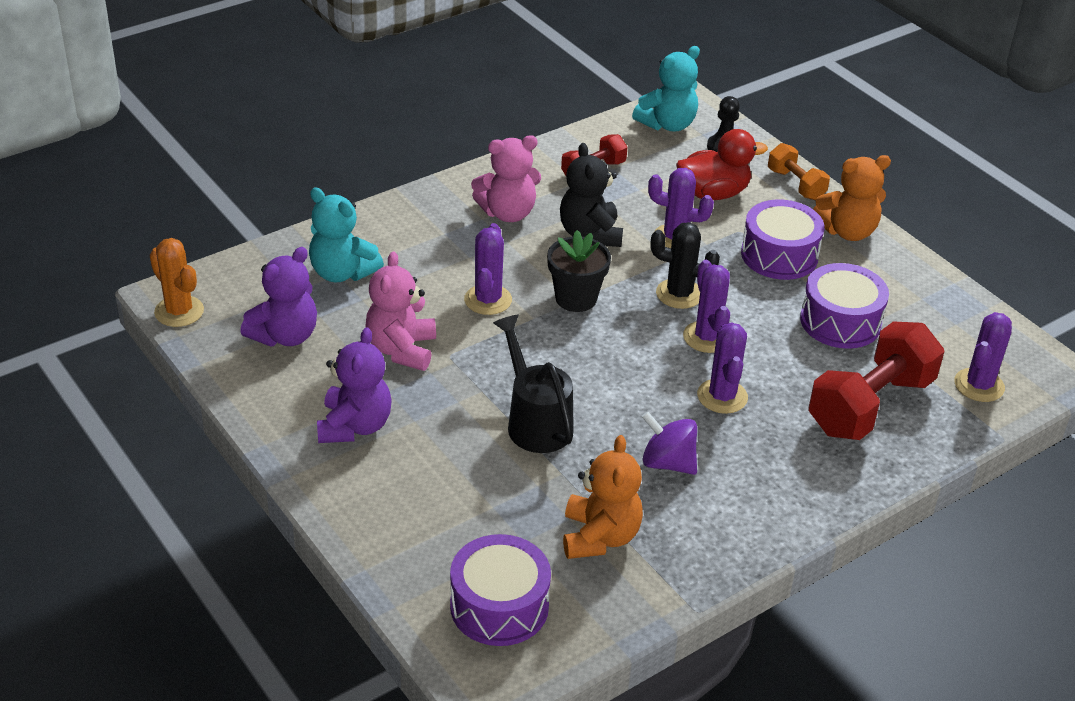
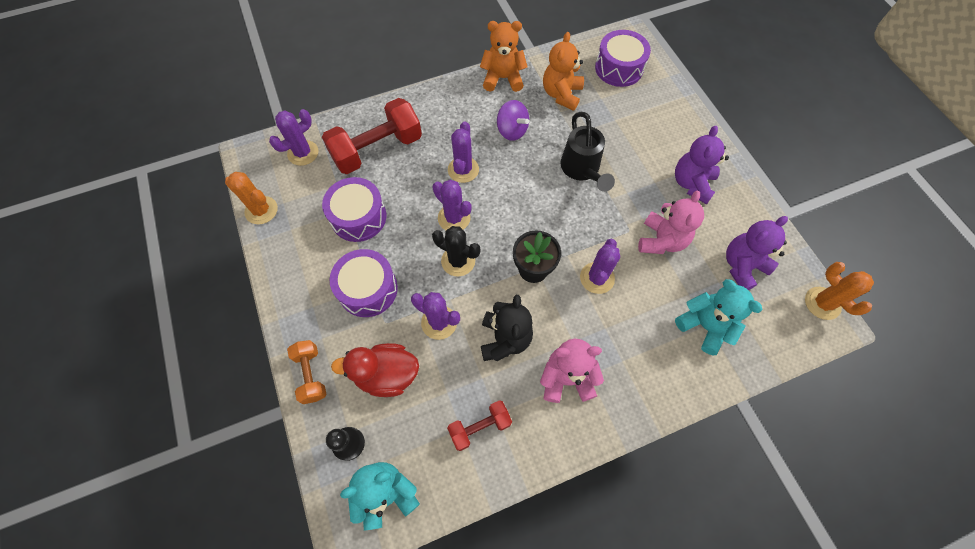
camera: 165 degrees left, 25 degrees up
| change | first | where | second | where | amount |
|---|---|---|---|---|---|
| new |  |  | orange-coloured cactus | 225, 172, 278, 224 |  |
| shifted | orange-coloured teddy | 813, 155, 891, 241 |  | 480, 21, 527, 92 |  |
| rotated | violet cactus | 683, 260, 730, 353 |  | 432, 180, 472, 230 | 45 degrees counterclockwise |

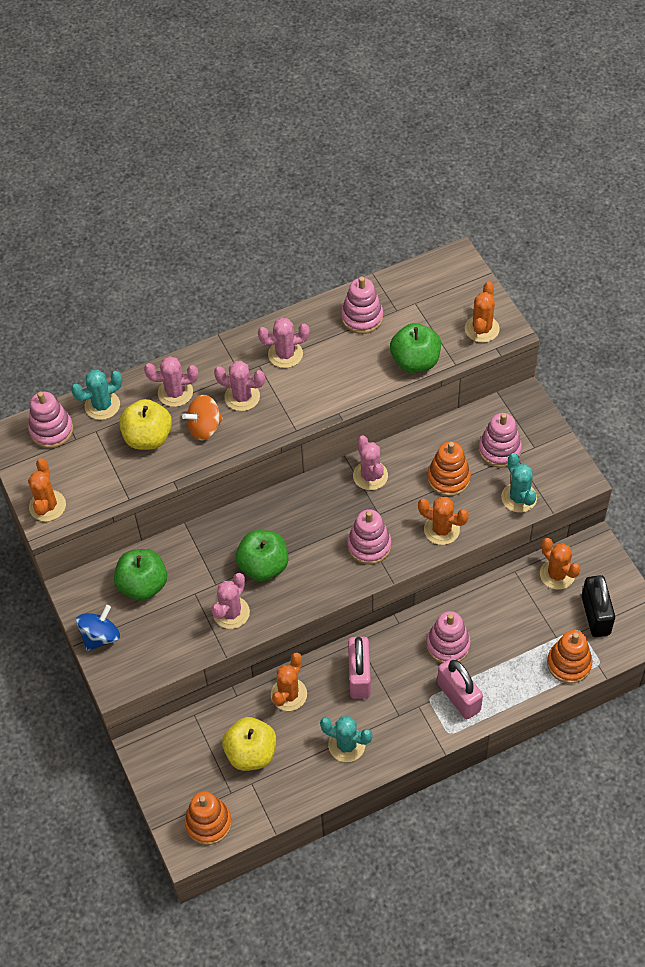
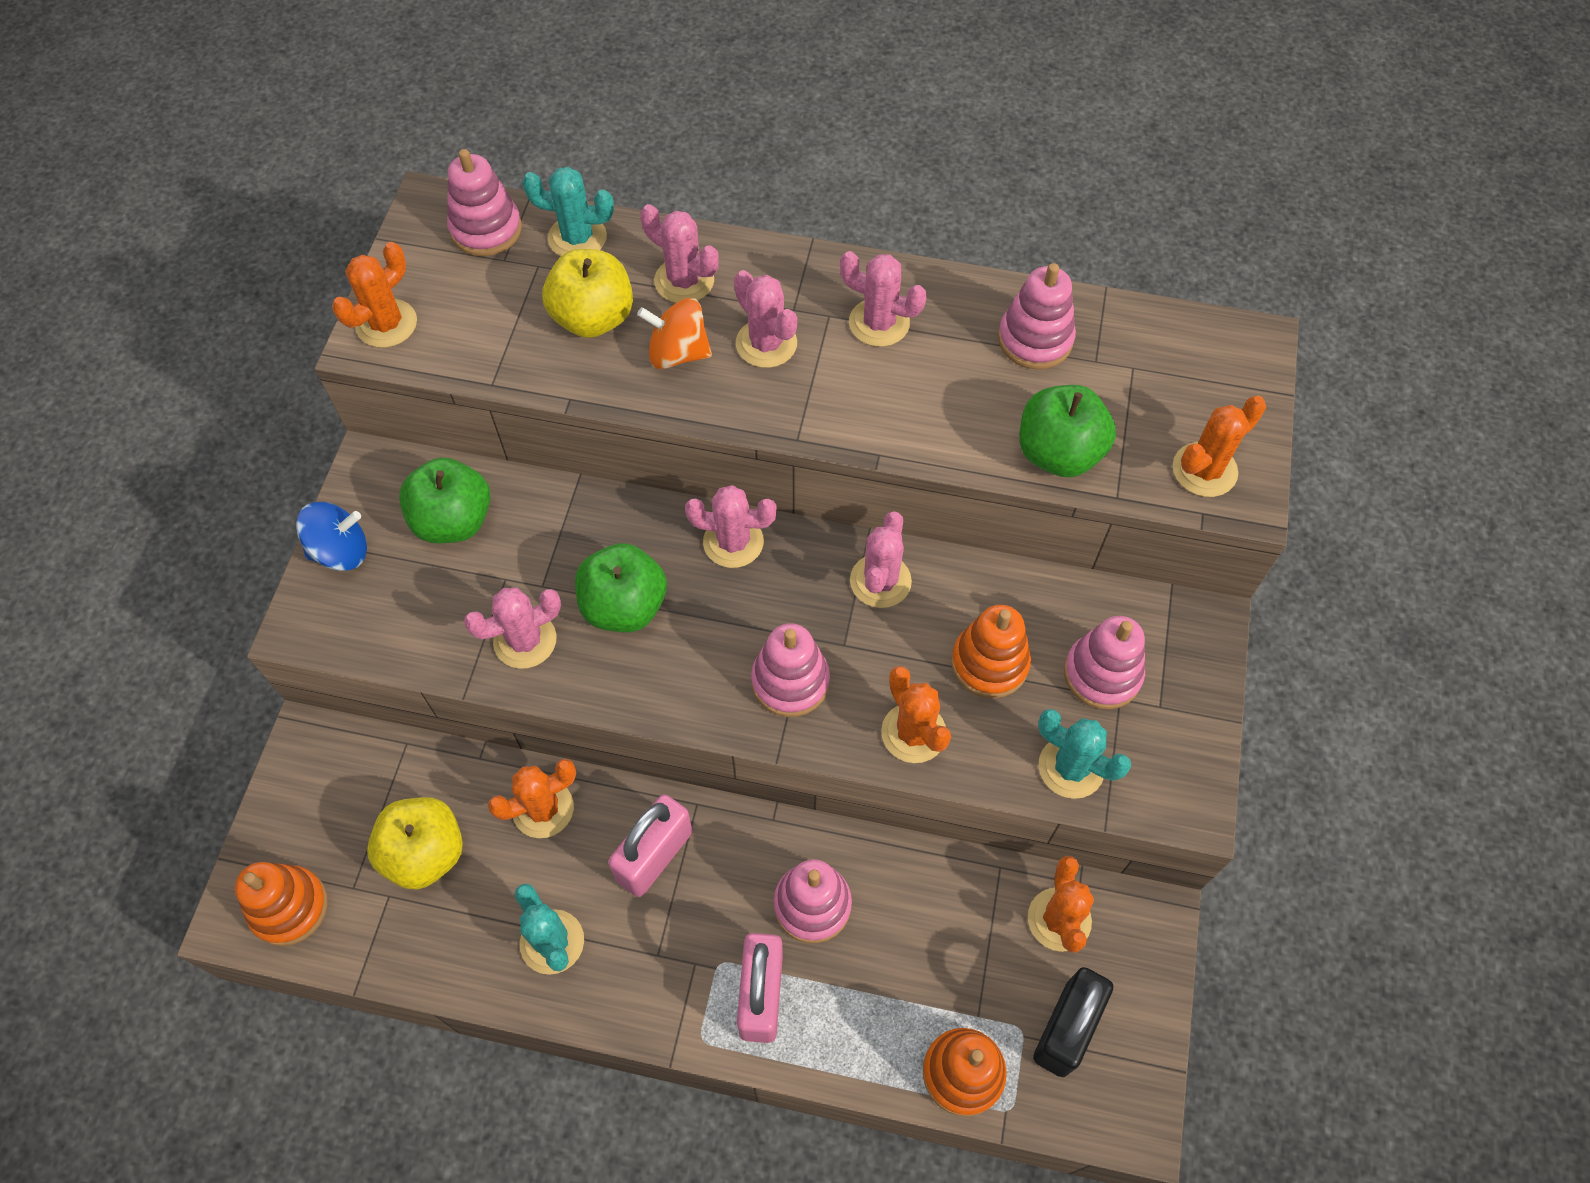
camera: 35 degrees right, 5 degrees up
| change | first | where | second | where | amount |
|---|---|---|---|---|---|
| new |  |  | rosy cactus | 685, 485, 777, 568 |  |
| rotated | turquoise cactus | 501, 453, 537, 512 |  | 1038, 709, 1131, 799 | 75 degrees counterclockwise |

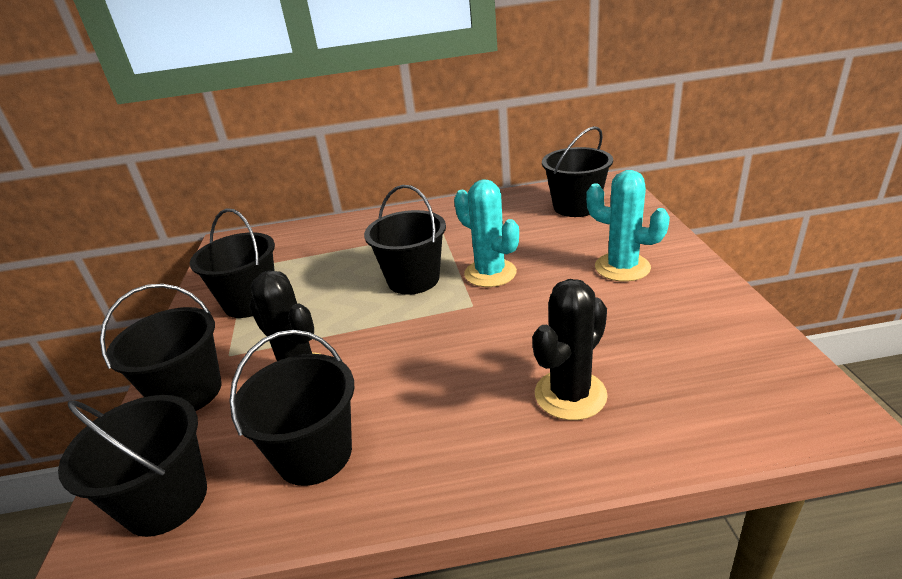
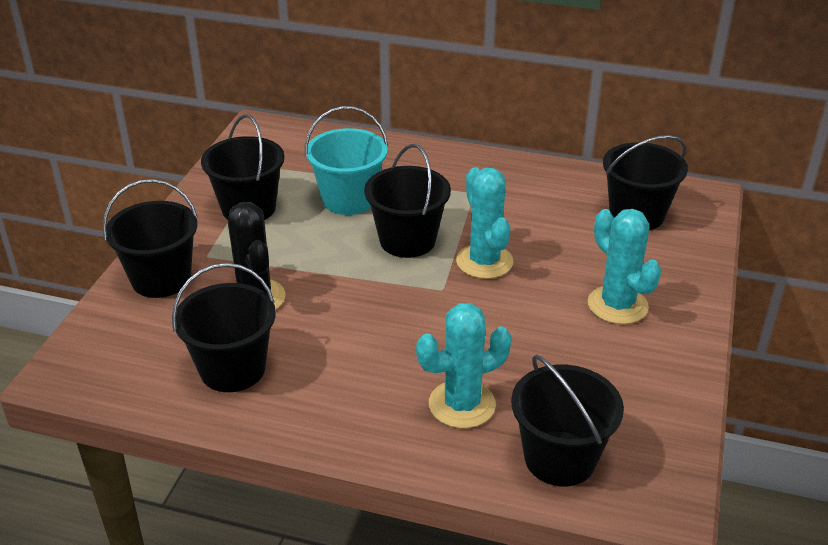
camera: 20 degrees right, 5 degrees up
| change | first | where | second | where | amount |
|---|---|---|---|---|---|
| new |  |  | turquoise sand bucket | 305, 106, 388, 215 |  |
| shifted | ebony sand bucket | 58, 395, 207, 537 |  | 511, 355, 624, 486 |  |
| repainted | ebony cactus | 532, 279, 608, 420 | turquoise cactus | 416, 303, 512, 428 |  |

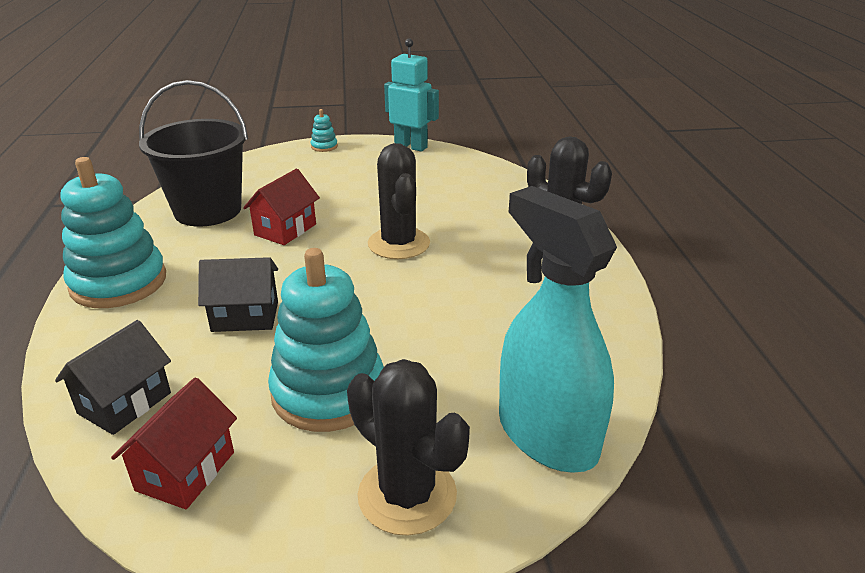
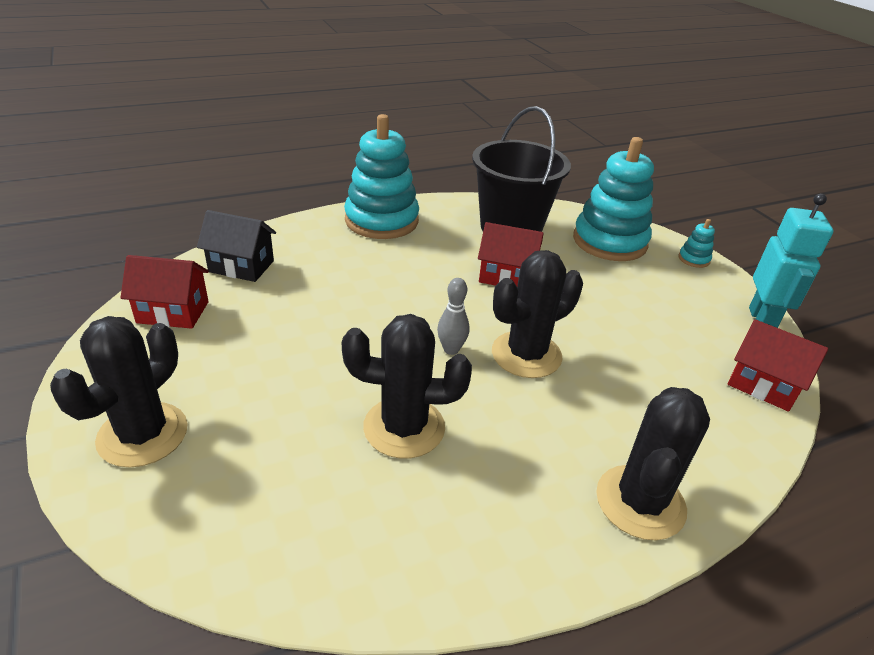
camera: 70 degrees right, 5 degrees up
| change | first | where | second | where | amount |
|---|---|---|---|---|---|
| gone | ebony toy house | 198, 257, 278, 332 |  |  |  |
| gone | turquoise spray cleaner | 499, 186, 617, 472 |  |  |  |
| new |  |  | ebony cactus | 342, 314, 472, 459 |  |
| new |  |  | ash-grey skittle | 437, 278, 470, 355 |  |
| new |  |  | crimson toy house | 727, 319, 828, 412 |  |
| shifted | turquoise stacking rings | 268, 248, 384, 432 |  | 573, 137, 654, 261 |  |

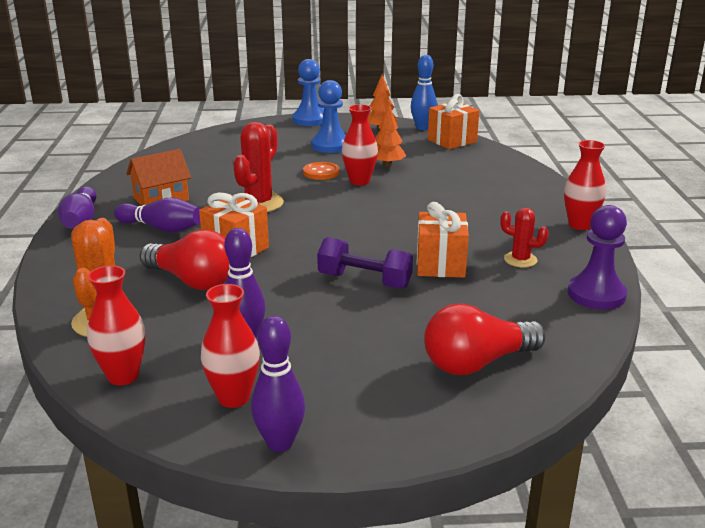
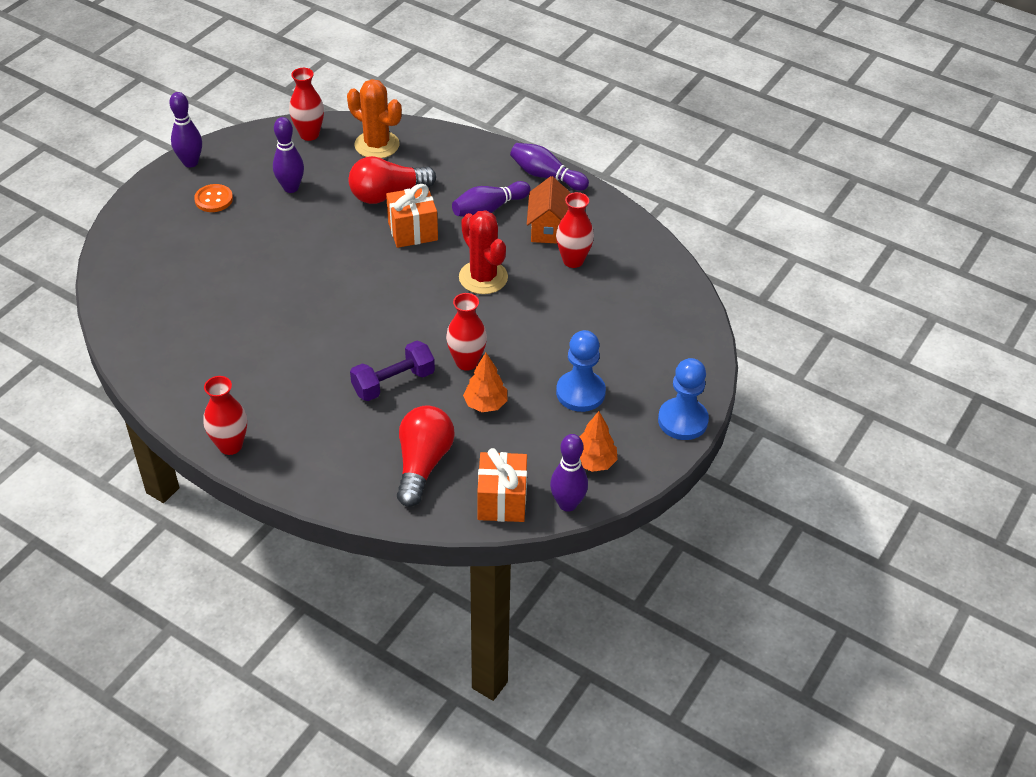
camera: 125 degrees right, 20 degrees up
| change | first | where | second | where | amount |
|---|---|---|---|---|---|
| gone | orange-coloured present | 417, 202, 469, 278 |  |  |  |
| gone | crimson cactus | 500, 208, 549, 268 |  |  |  |
| gone | violet chess pawn | 568, 205, 627, 310 |  |  |  |
| shifted | crimson flower vase | 201, 284, 260, 408 |  | 556, 192, 594, 268 |  |
| shifted | orange-coloured button | 303, 162, 340, 180 |  | 194, 184, 233, 212 |  |
| shifted | violet dumbbell | 317, 237, 413, 289 |  | 350, 341, 435, 401 |  |
| shifted | crimson bulb | 424, 303, 545, 375 |  | 397, 405, 455, 507 |  |
| repainted | royal blue skittle | 411, 55, 437, 130 | violet skittle | 550, 434, 588, 512 |  |

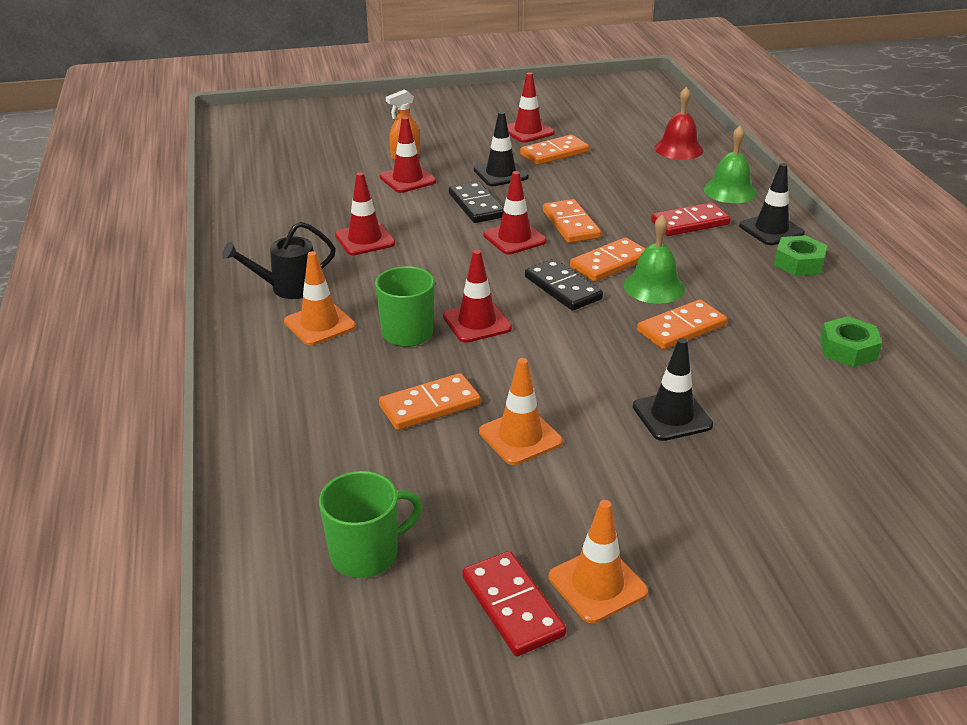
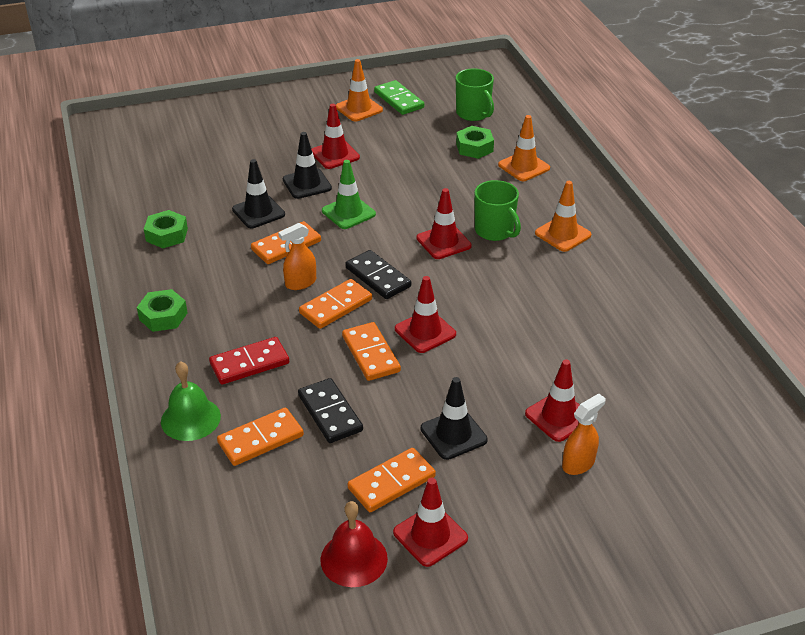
camera: 175 degrees right, 5 degrees up
| change | first | where | second | where | amount |
|---|---|---|---|---|---|
| gone | ebony sprinkling can | 222, 222, 336, 299 |  |  |  |
| new |  |  | leaf-green road cone | 322, 160, 376, 229 |  |
| new |  |  | leaf-green nut | 456, 126, 494, 159 |  |
| shifted | crimson road cone | 335, 172, 395, 255 |  | 311, 104, 360, 169 |  |
| shifted | orange-coloured domino | 379, 373, 481, 430 |  | 217, 408, 304, 466 |  |
| shifted | ebony domino | 449, 181, 504, 223 |  | 298, 378, 363, 443 |  |
| shifted | orange-coloured road cone | 479, 358, 563, 465 |  | 498, 115, 550, 181 |  |
| shifted | crimson school bell | 654, 87, 704, 160 |  | 320, 501, 388, 587 |  |
| shifted | ebony road cone | 739, 163, 805, 245 |  | 232, 159, 285, 228 |  |
| swapped | leaf-green school bell | 624, 214, 685, 304 | orange-coloured spray cleaner | 278, 223, 316, 290 |  |
| repainted | crimson domino | 462, 551, 566, 656 | leaf-green domino | 374, 80, 424, 115 |  |
| rotated | leaf-green mug | 319, 471, 423, 578 |  | 456, 68, 494, 121 | 90 degrees counterclockwise |

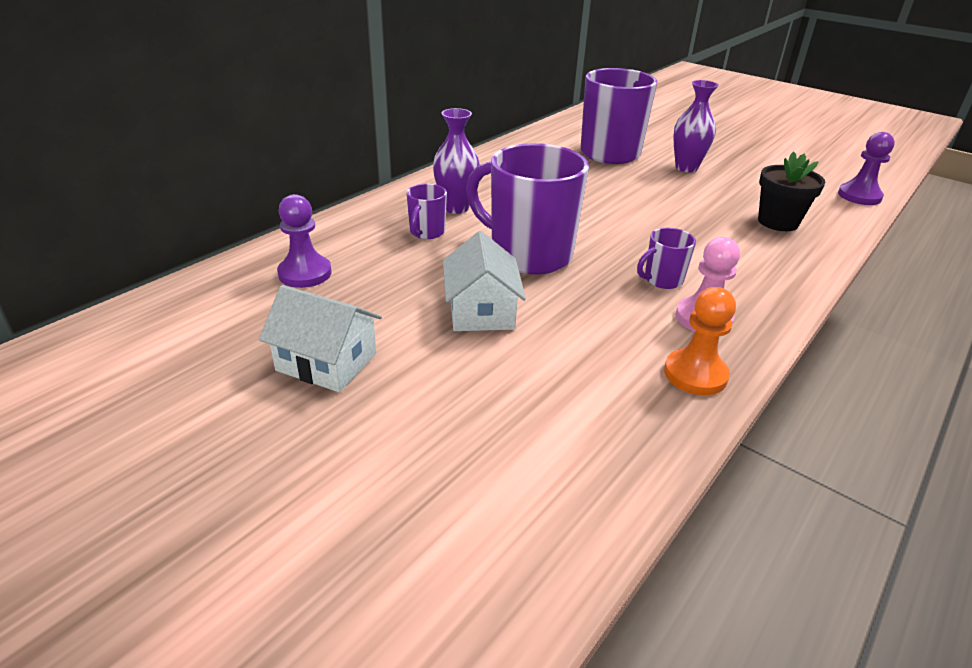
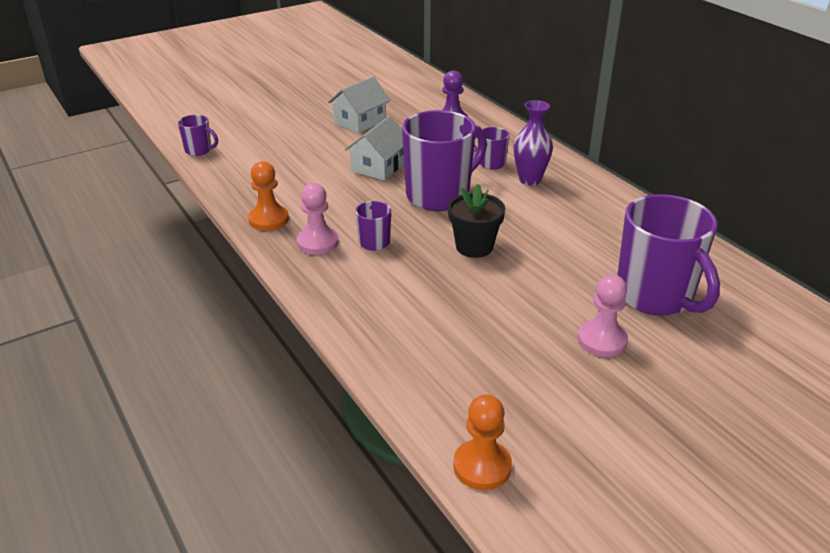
camera: 110 degrees right, 0 degrees up
| change | first | where | second | where | amount |
|---|---|---|---|---|---|
| new |  |  | violet mug | 178, 115, 218, 156 |  |
| shifted | ebony potted plant | 758, 151, 825, 231 |  | 448, 184, 505, 258 |  |
| swapped | violet flower vase | 673, 80, 719, 173 | rosy chess pawn | 578, 275, 628, 357 |  |
| repainted | violet chess pawn | 838, 132, 895, 205 | orange-coloured chess pawn | 453, 394, 512, 490 |  |
| rotated | white toy house | 443, 231, 526, 331 |  | 345, 116, 404, 180 | 75 degrees counterclockwise |

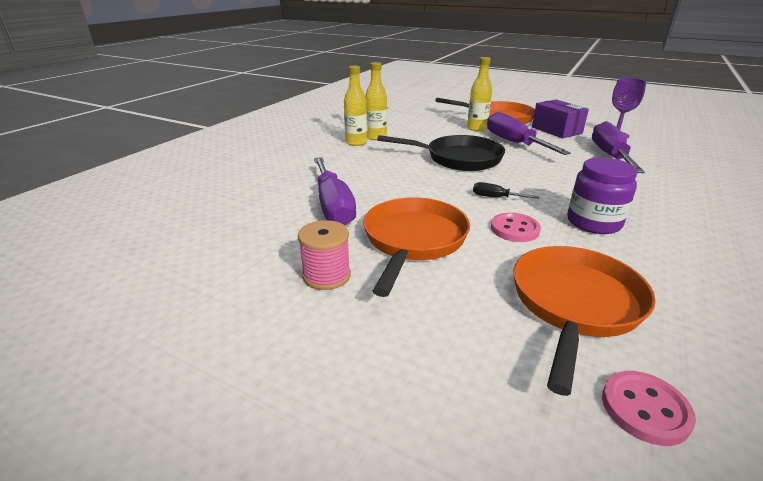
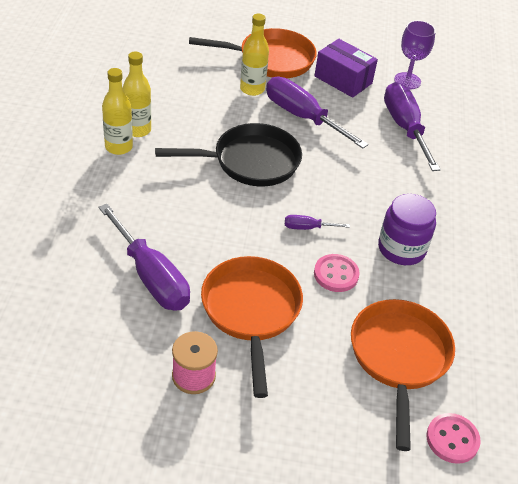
camera: 25 degrees left, 15 degrees up
| change | first | where | second | where | amount |
|---|---|---|---|---|---|
| repainted | ebony screwdriver | 473, 182, 539, 199 | violet screwdriver | 285, 215, 350, 230 |  |

